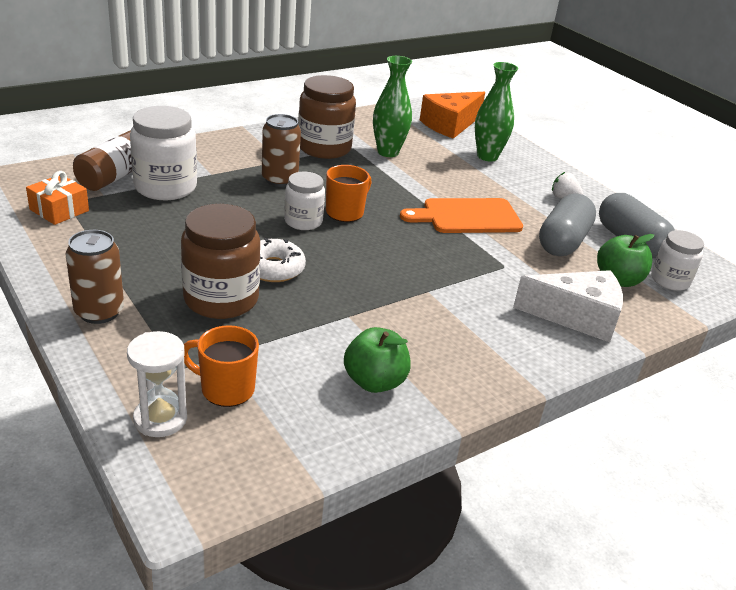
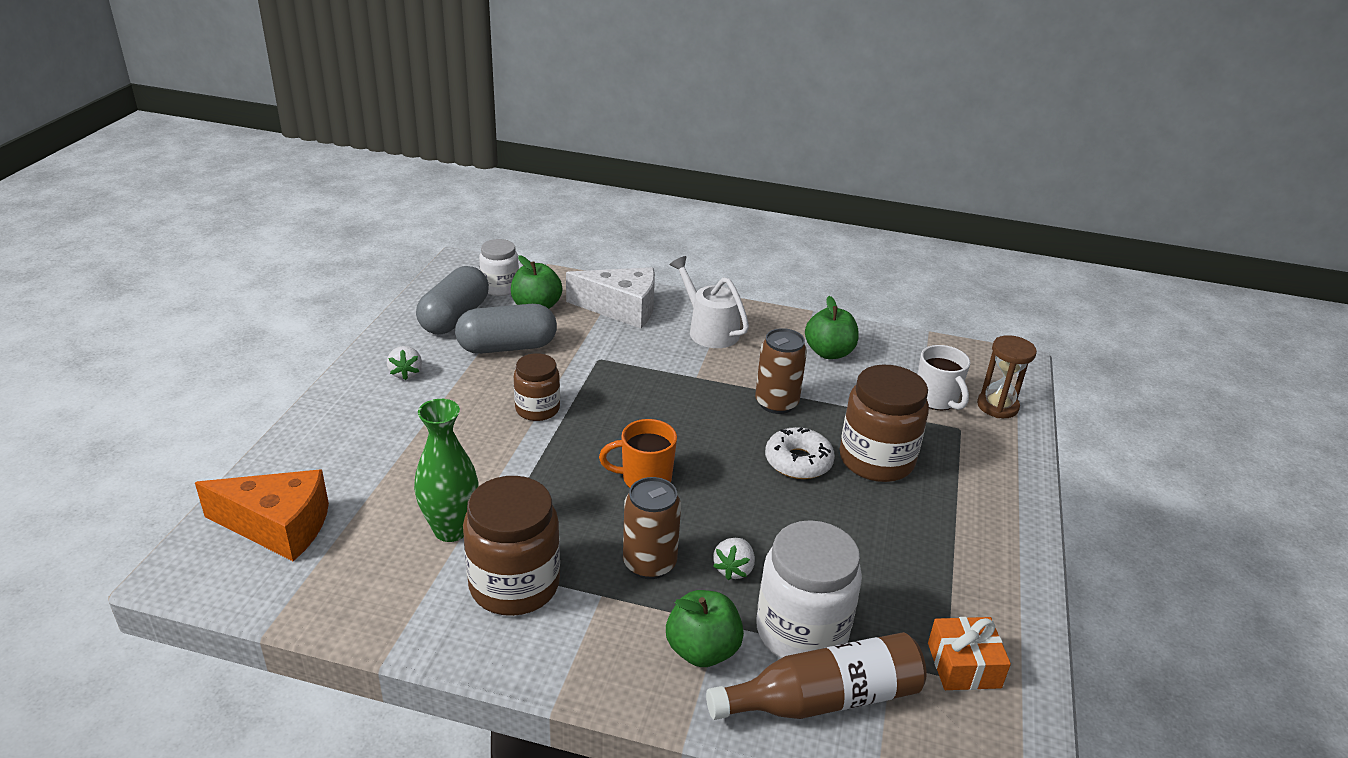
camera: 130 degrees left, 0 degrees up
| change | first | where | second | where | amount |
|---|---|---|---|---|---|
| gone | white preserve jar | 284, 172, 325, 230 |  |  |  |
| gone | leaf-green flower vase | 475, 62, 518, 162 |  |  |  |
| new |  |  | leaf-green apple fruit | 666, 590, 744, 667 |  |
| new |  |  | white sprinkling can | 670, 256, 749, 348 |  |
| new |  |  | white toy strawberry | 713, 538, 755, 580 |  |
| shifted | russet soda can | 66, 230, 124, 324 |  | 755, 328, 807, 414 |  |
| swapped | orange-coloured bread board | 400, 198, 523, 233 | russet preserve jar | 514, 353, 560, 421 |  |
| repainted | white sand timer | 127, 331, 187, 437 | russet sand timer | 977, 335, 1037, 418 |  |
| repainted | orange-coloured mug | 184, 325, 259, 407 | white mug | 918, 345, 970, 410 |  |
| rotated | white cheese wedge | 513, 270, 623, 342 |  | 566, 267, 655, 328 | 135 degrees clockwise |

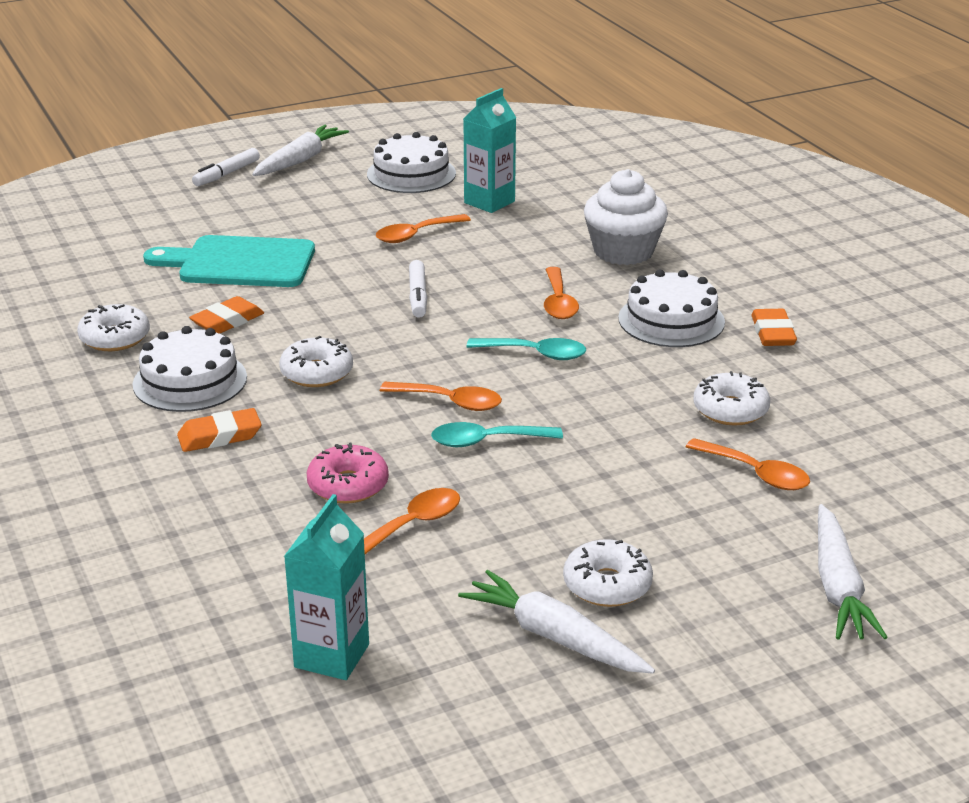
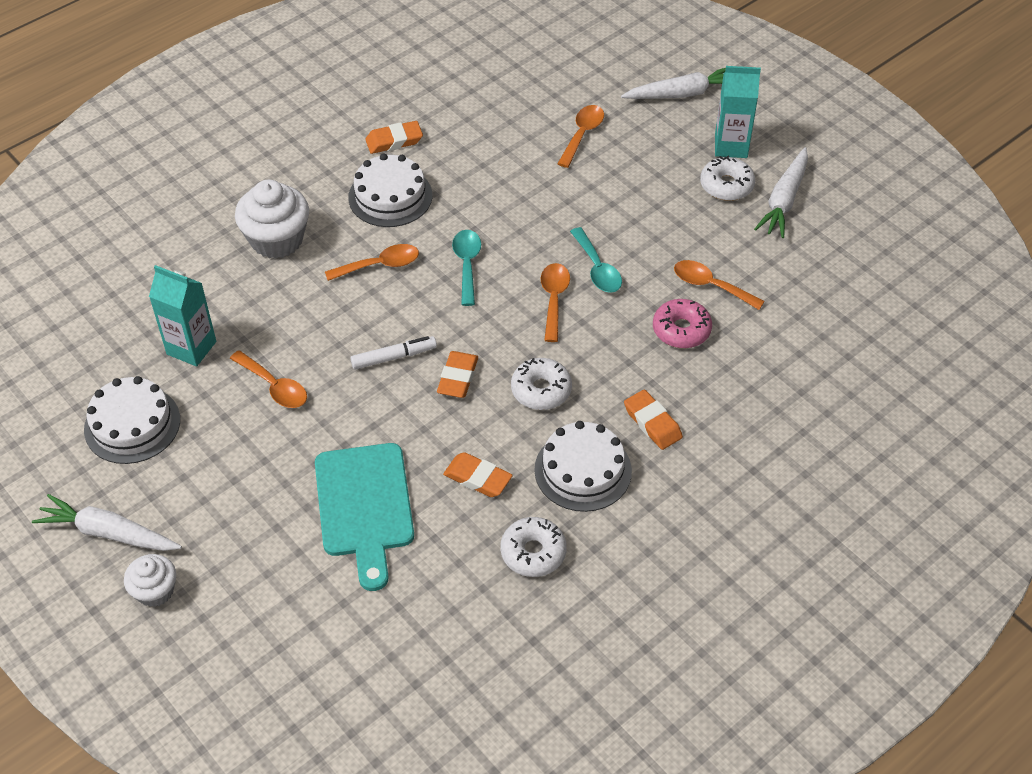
camera: 105 degrees left, 20 degrees up
| change | first | where | second | where | amount |
|---|---|---|---|---|---|
| gone | white doughnut | 693, 371, 770, 426 |  |  |  |
| new |  |  | orange-coloured gum eraser | 437, 351, 478, 398 |  |
| shifted | turquoise juice carton | 284, 494, 369, 680 |  | 715, 66, 761, 158 |  |
| swapped | white marker | 192, 148, 260, 186 | white cupcake | 124, 554, 176, 607 |  |

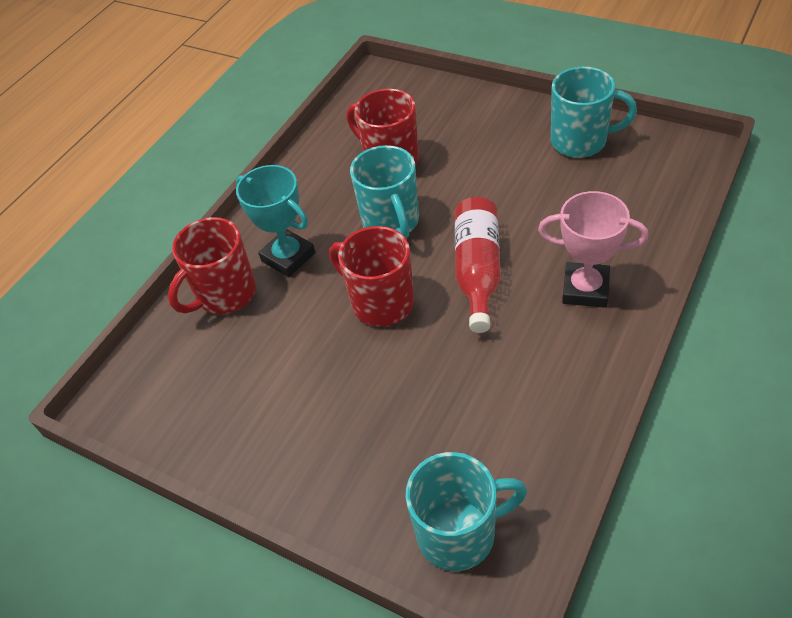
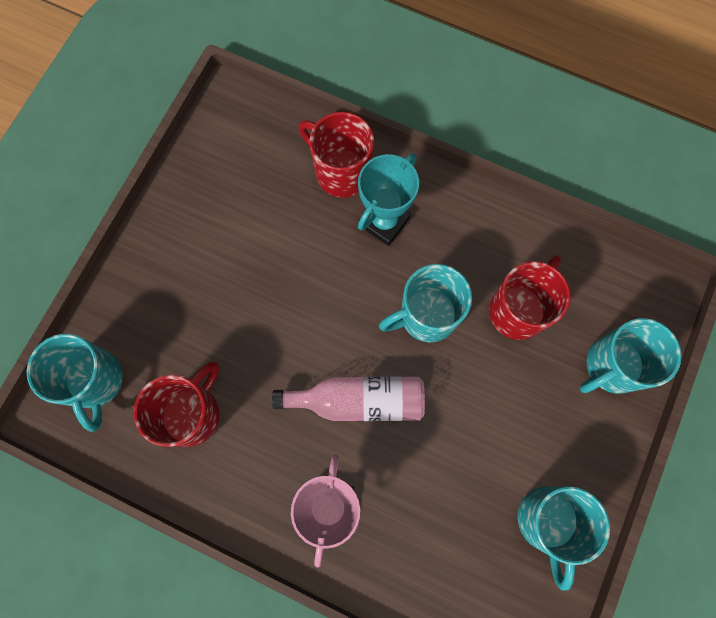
camera: 80 degrees right, 25 degrees up
| change | first | where | second | where | amount |
|---|---|---|---|---|---|
| new |  |  | turquoise mug | 580, 318, 682, 394 |  |
| shifted | crimson mug | 329, 226, 414, 327 |  | 134, 362, 220, 447 |  |
| repainted | crimson flask | 455, 197, 501, 333 | rosy flask | 272, 376, 425, 421 |  |

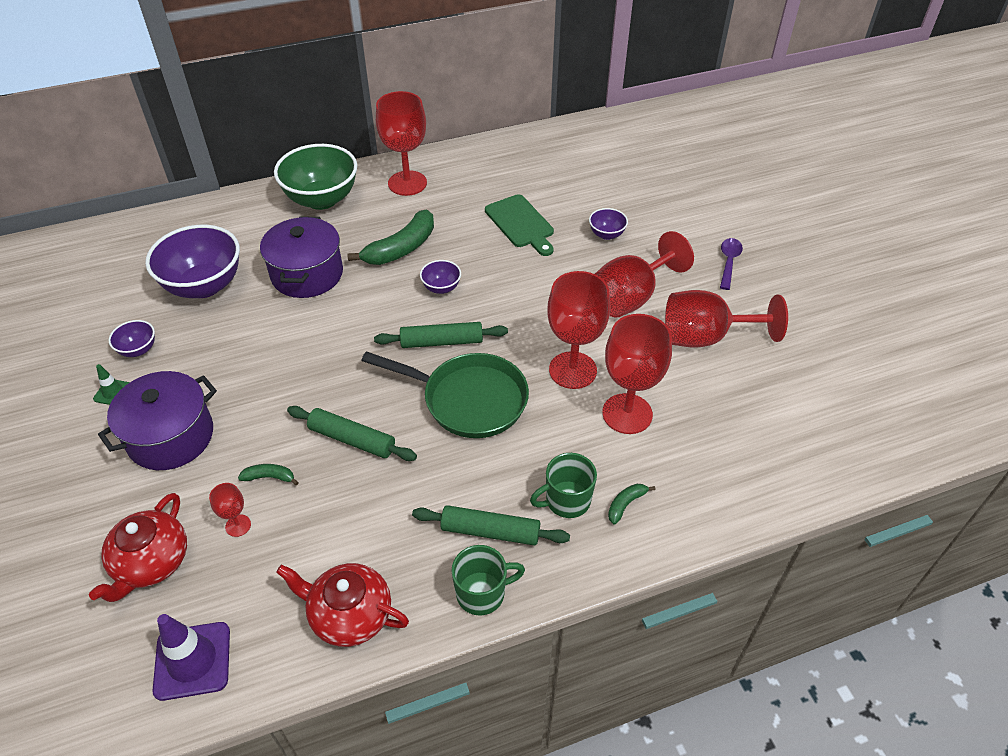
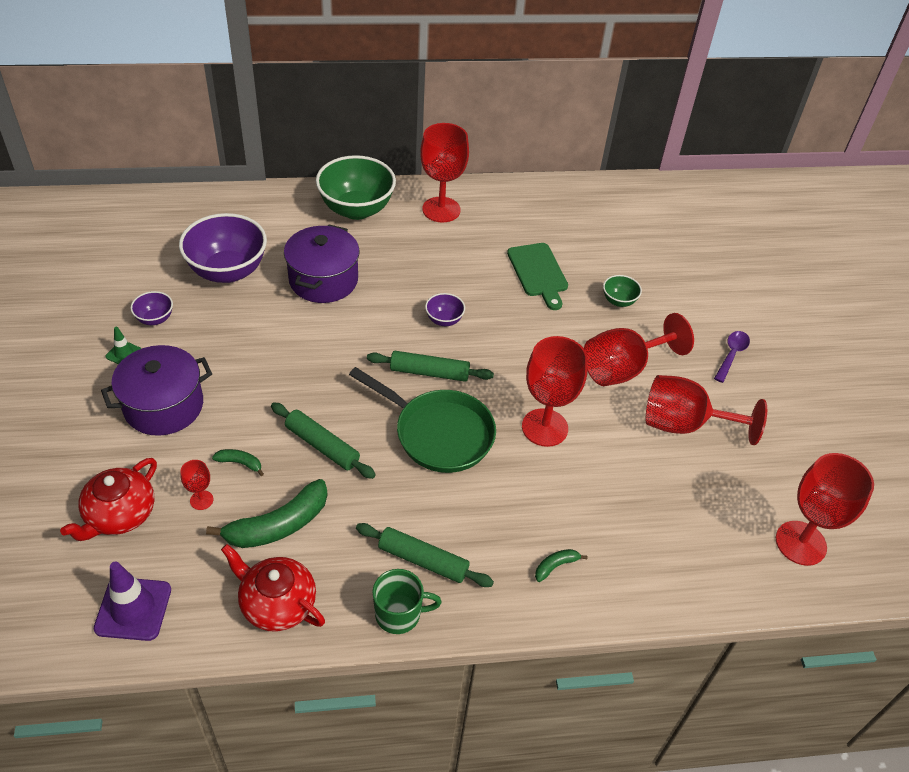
camera: 10 degrees right, 0 degrees up
| change | first | where | second | where | amount |
|---|---|---|---|---|---|
| gone | leaf-green mug | 530, 453, 597, 518 |  |  |  |
| shifted | leaf-green banana | 347, 209, 434, 265 |  | 206, 479, 328, 548 |  |
| shifted | crimson wine glass | 602, 314, 672, 434 |  | 776, 453, 874, 566 |  |
| repainted | violet deep dish | 589, 208, 628, 240 | leaf-green deep dish | 603, 275, 642, 307 |  |

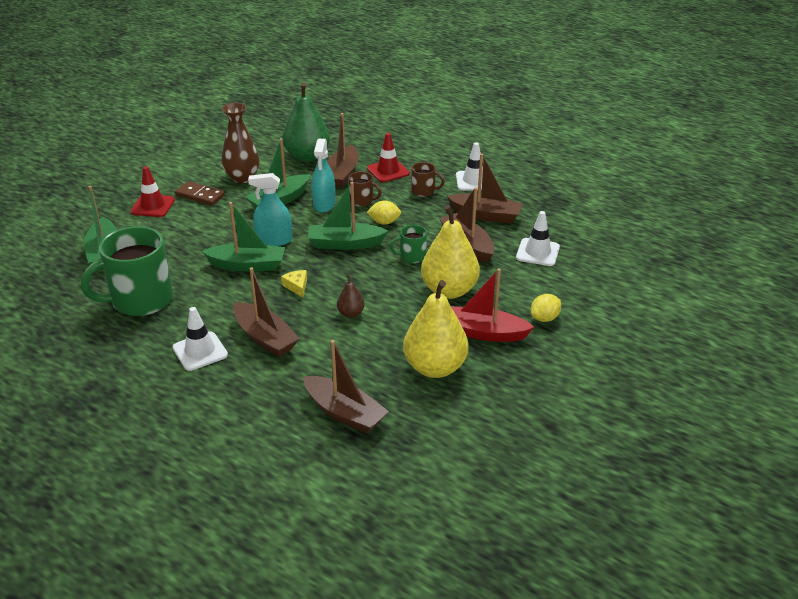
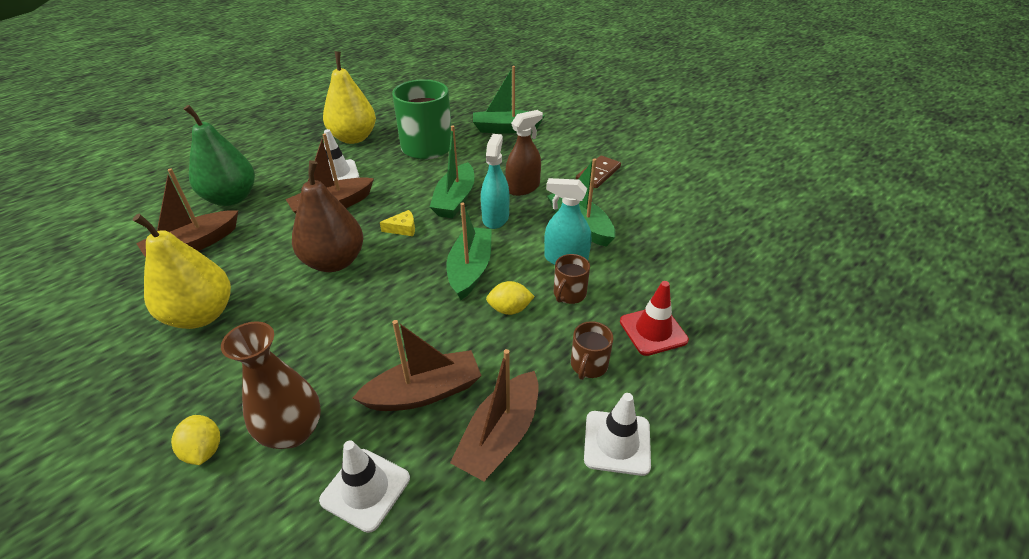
camera: 100 degrees right, 5 degrees up
| change | first | where | second | where | amount |
|---|---|---|---|---|---|
| gone | crimson road cone | 130, 166, 175, 217 |  |  |  |
| gone | russet boat | 327, 113, 358, 188 |  |  |  |
| gone | leaf-green mug | 390, 225, 427, 263 |  |  |  |
| gone | crimson boat | 451, 268, 534, 342 |  |  |  |
| new |  |  | russet spray cleaner | 506, 110, 543, 196 |  |
| shifted | russet flower vase | 221, 103, 259, 183 |  | 221, 321, 321, 449 |  |
| shifted | leaf-green pear | 282, 82, 330, 162 |  | 184, 105, 255, 206 |  |
| shifted | bright yellow pear | 421, 205, 480, 299 |  | 323, 51, 376, 144 |  |
| rotated | bright yellow toy lemon | 366, 200, 401, 225 |  | 486, 281, 535, 315 | 75 degrees clockwise |
| scaled | russet pear | 337, 274, 365, 318 |  | 292, 160, 363, 272 | x2.17 |

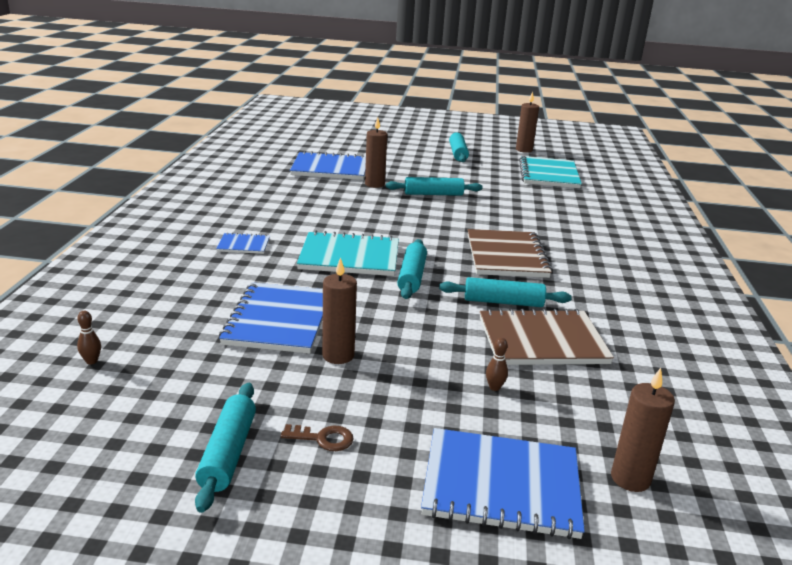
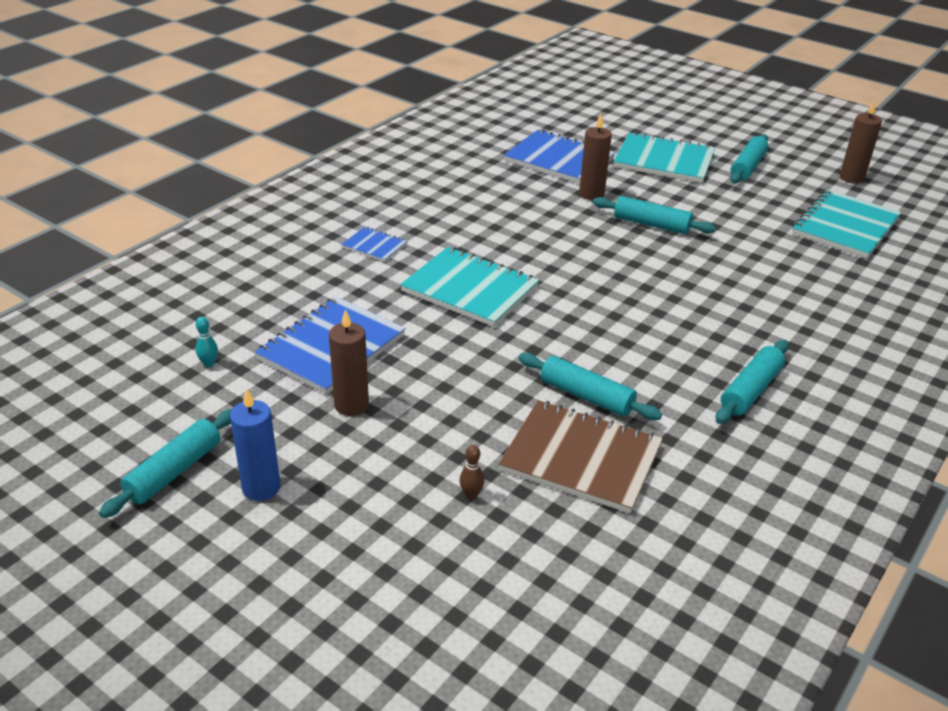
camera: 30 degrees right, 10 degrees up
| change | first | where | second | where | amount |
|---|---|---|---|---|---|
| gone | russet skittle | 77, 311, 101, 364 |  |  |  |
| gone | royal blue exercise book | 421, 428, 585, 539 |  |  |  |
| gone | russet exercise book | 468, 229, 553, 278 |  |  |  |
| gone | russet candle | 611, 368, 675, 492 |  |  |  |
| new |  |  | turquoise skittle | 196, 317, 218, 367 |  |
| new |  |  | turquoise exercise book | 613, 132, 715, 183 |  |
| shifted | turquoise dough roller | 397, 239, 427, 299 |  | 716, 340, 788, 424 |  |
| swapped | russet latchkey | 281, 424, 354, 451 | royal blue candle | 230, 388, 281, 501 |  |

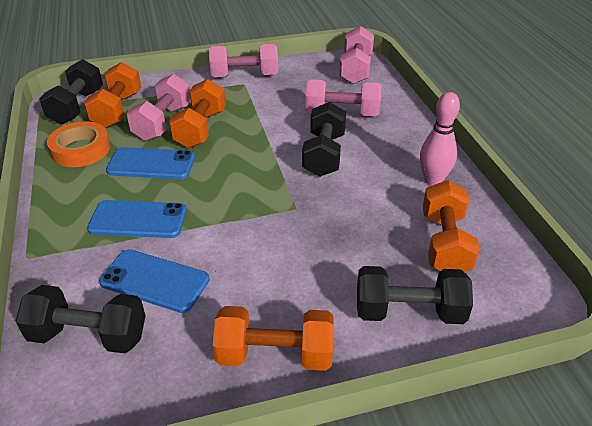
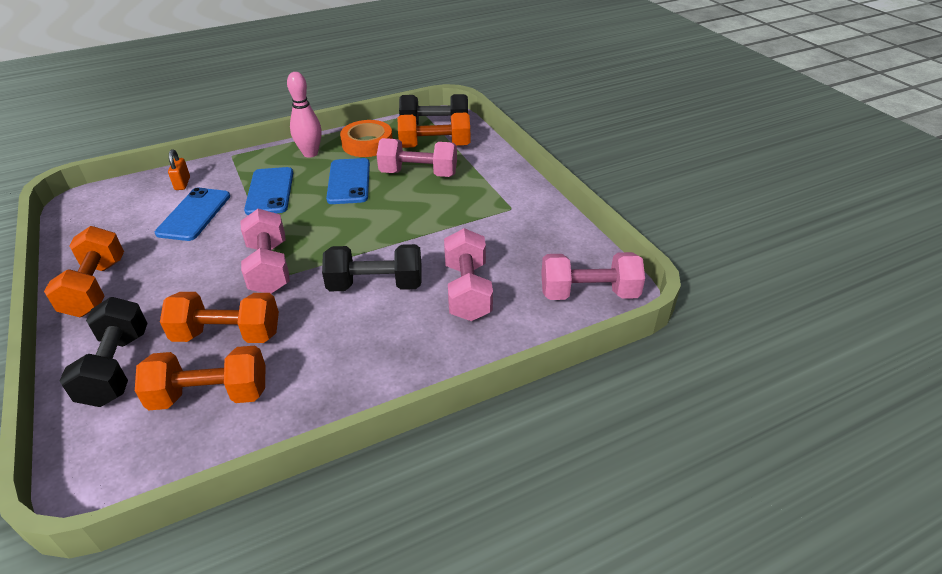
camera: 80 degrees right, 0 degrees up
| change | first | where | second | where | amount |
|---|---|---|---|---|---|
| gone | ebony dumbbell | 16, 285, 145, 353 |  |  |  |
| new |  |  | orange-coloured small lock | 168, 149, 190, 190 |  |
| shifted | orange-coloured dumbbell | 169, 79, 226, 148 |  | 160, 292, 279, 343 |  |
| shifted | rosy dumbbell | 209, 44, 278, 78 |  | 241, 209, 290, 294 |  |
| shifted | rosy skittle | 420, 92, 460, 186 |  | 287, 72, 322, 158 |  |

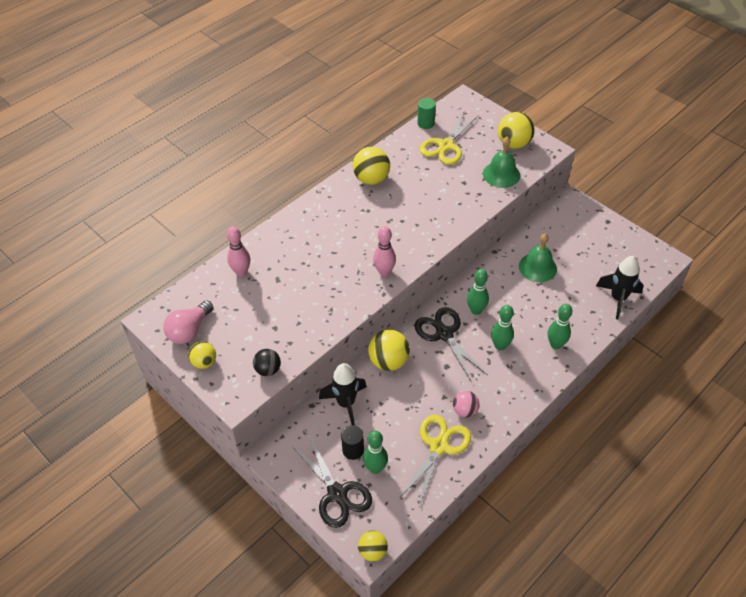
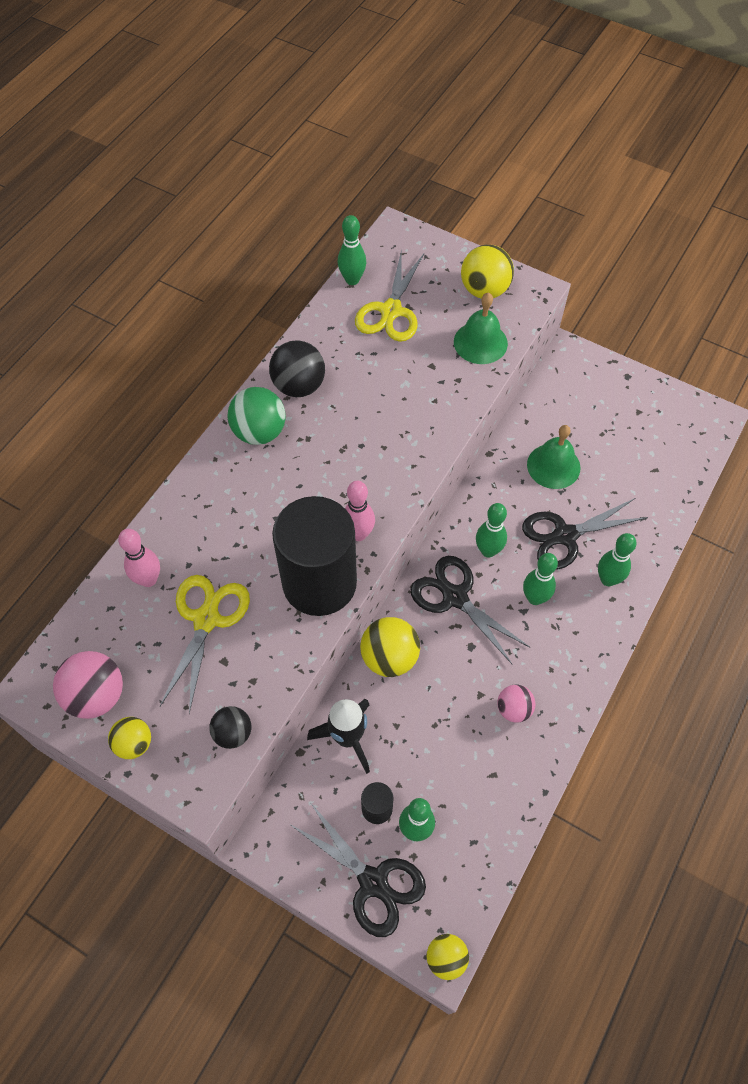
camera: 15 degrees left, 10 degrees up
| change | first | where | second | where | amount |
|---|---|---|---|---|---|
| gone | ebony toy rocket | 596, 256, 644, 319 |  |  |  |
| new |  |  | leaf-green sphere | 228, 387, 286, 445 |  |
| new |  |  | ebony solid cylinder | 272, 496, 357, 616 |  |
| new |  |  | ebony scissors | 522, 498, 648, 570 |  |
| shifted | bright yellow scissors | 400, 415, 471, 506 |  | 160, 575, 250, 714 |  |
| swapped | rosy bulb | 163, 301, 213, 344 | rosy sphere | 53, 651, 123, 719 |  |
| swapped | leaf-green solid cylinder | 417, 98, 436, 129 | leaf-green skittle | 338, 215, 366, 285 |  |
| repainted | bright yellow sphere | 353, 147, 390, 185 | ebony sphere | 269, 340, 325, 397 |  |

